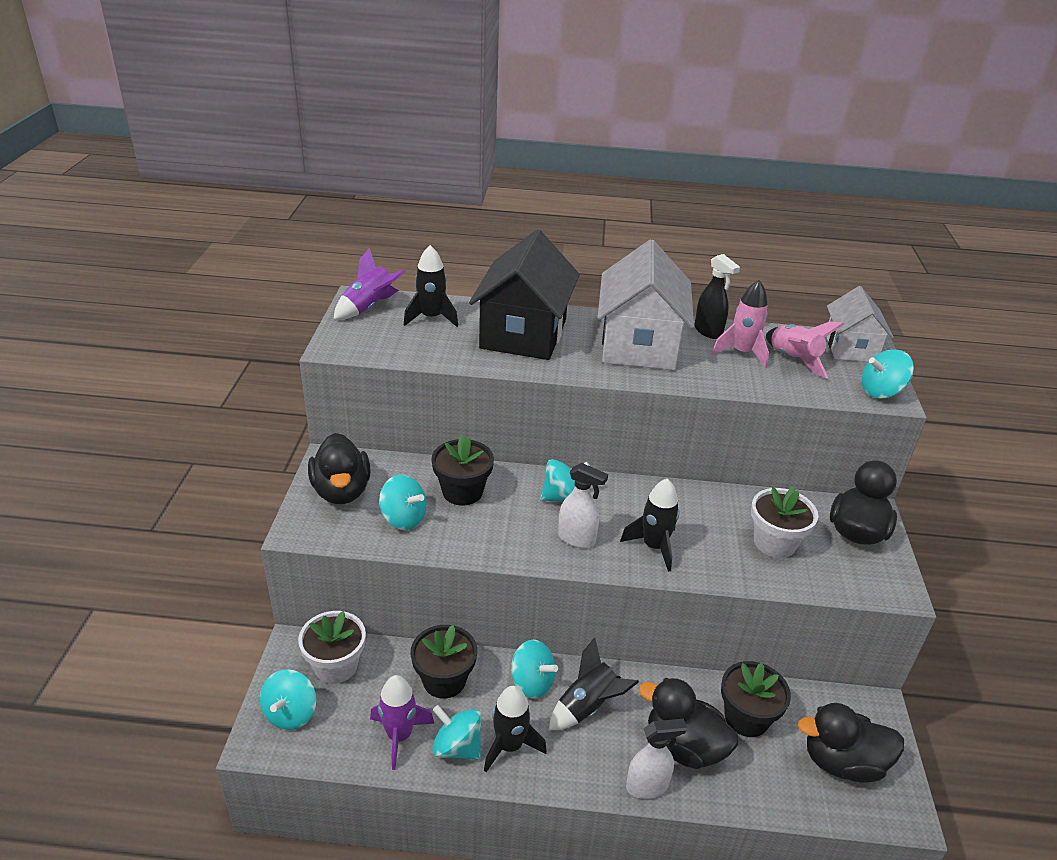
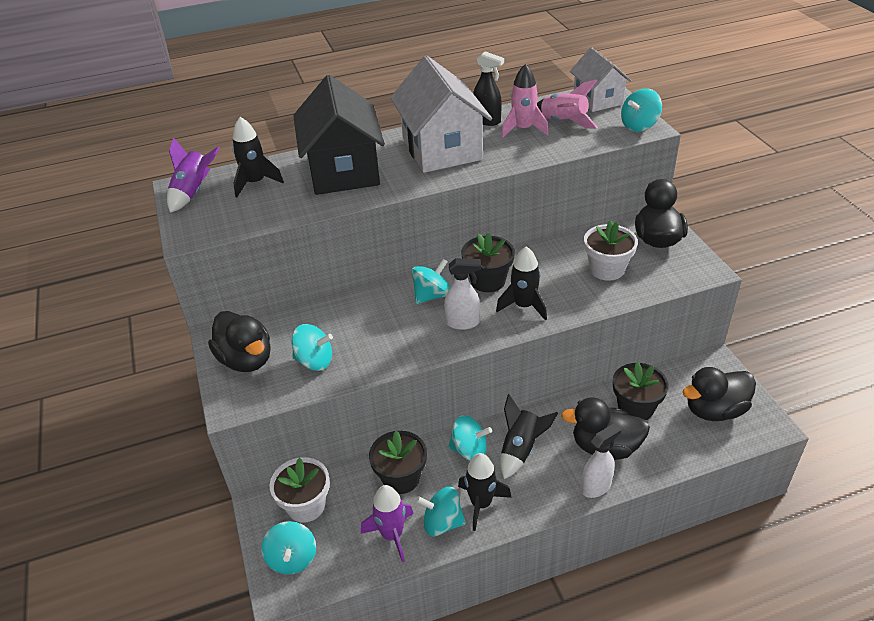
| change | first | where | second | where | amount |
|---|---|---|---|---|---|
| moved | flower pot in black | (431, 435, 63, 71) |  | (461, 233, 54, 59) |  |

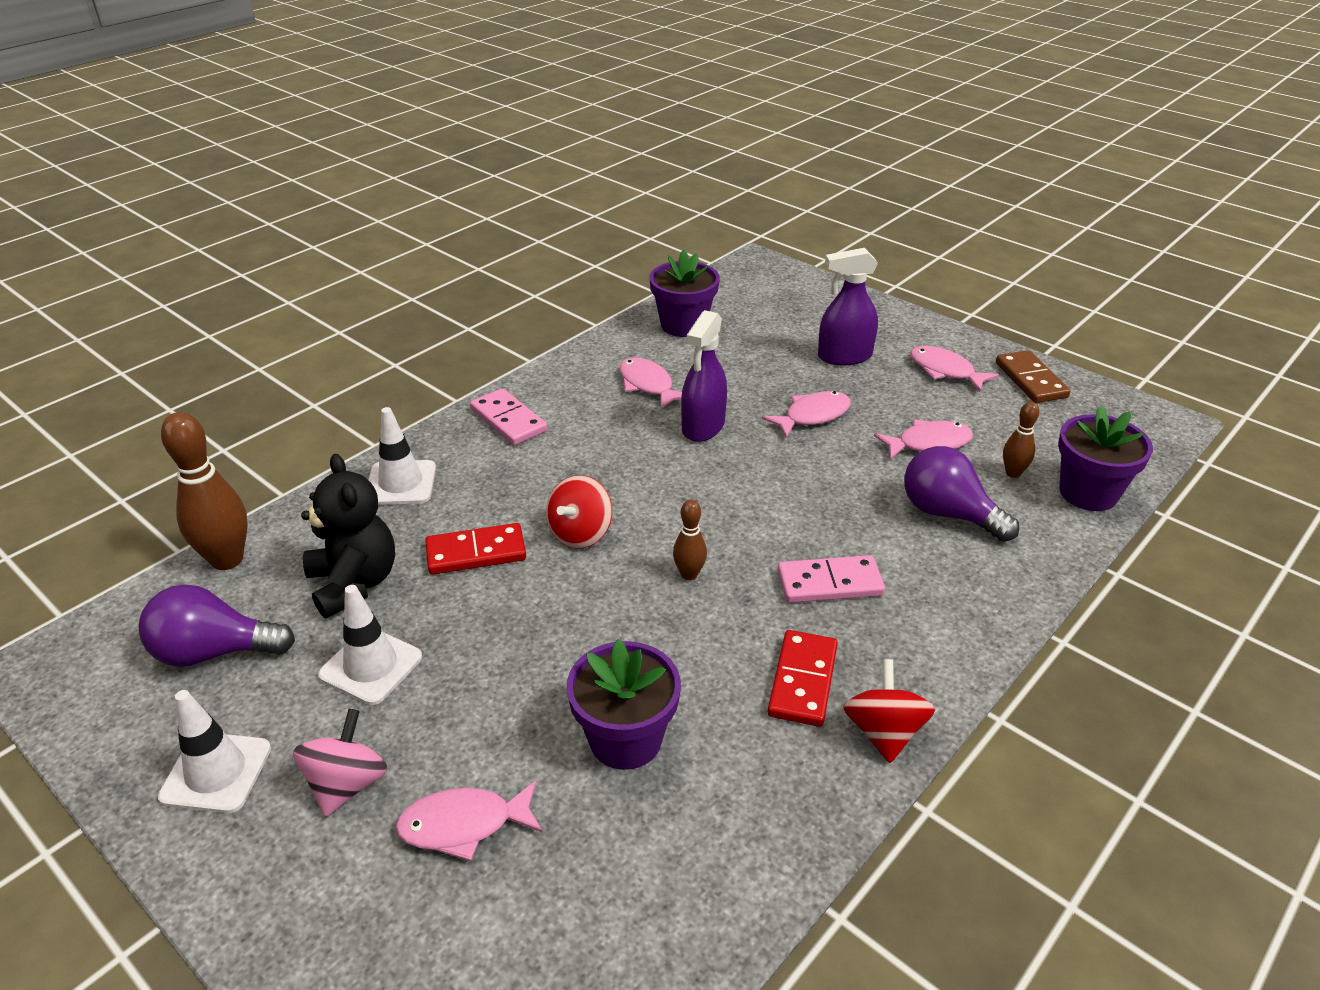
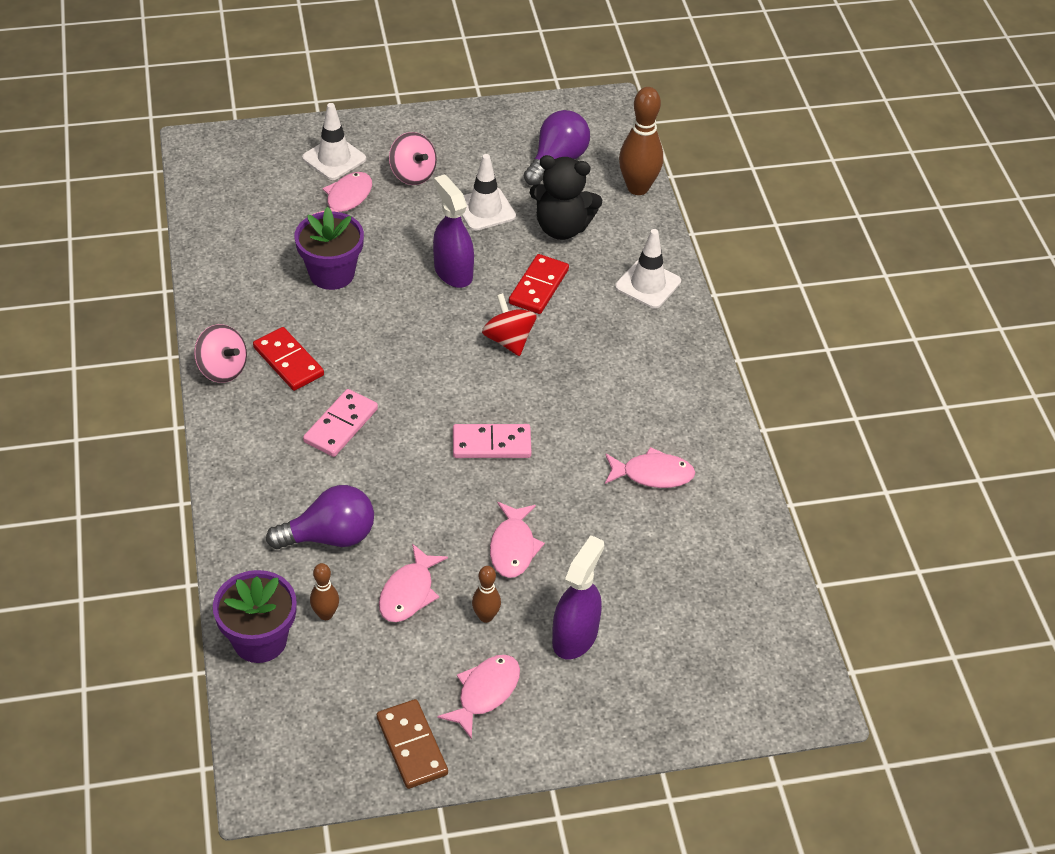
| change | first | where | second | where | amount |
|---|---|---|---|---|---|
| recoloured | spinning top in red | (843, 659, 92, 104) | spinning top in pink | (194, 324, 53, 59) |  |
| moved | traffic cone in white | (158, 690, 113, 123) |  | (302, 103, 64, 77) |  |
| turned | domino in brown | (996, 350, 75, 53) |  | (377, 699, 71, 90) | 45 degrees clockwise |
| moved | spray bottle in purple | (681, 310, 46, 132) |  | (433, 174, 41, 114) |  |
| turned | fish in pink | (910, 346, 89, 46) |  | (437, 655, 83, 84) | 45 degrees counterclockwise |
| moved | domino in pink | (470, 388, 77, 57) |  | (453, 424, 78, 34) |  |
| moved | bowling pin in brown | (673, 500, 34, 80) |  | (472, 566, 29, 57) |  |
| removed | flower pot in purple | (649, 250, 71, 87) |  |  |  |

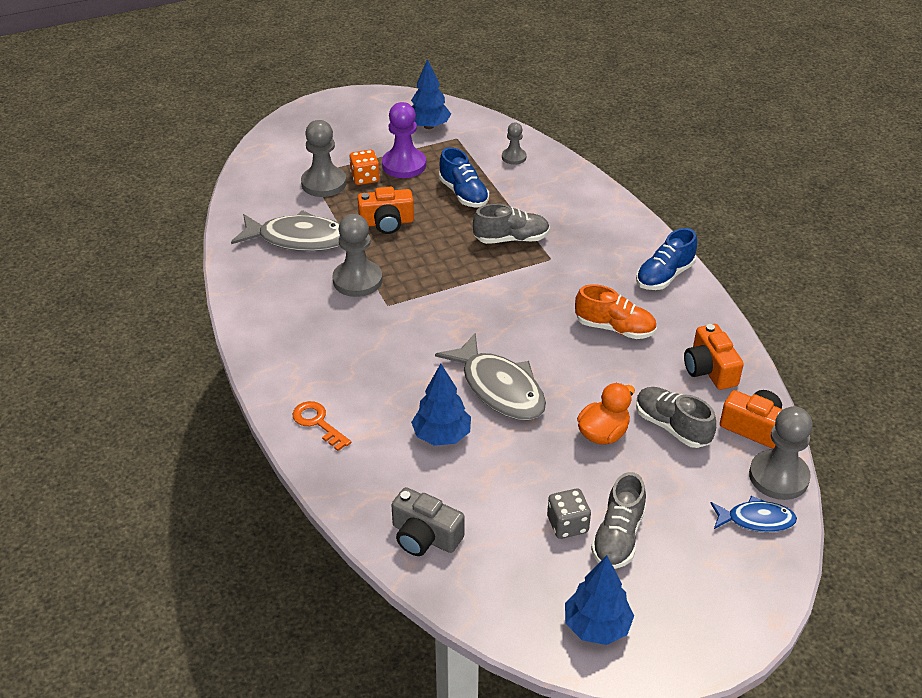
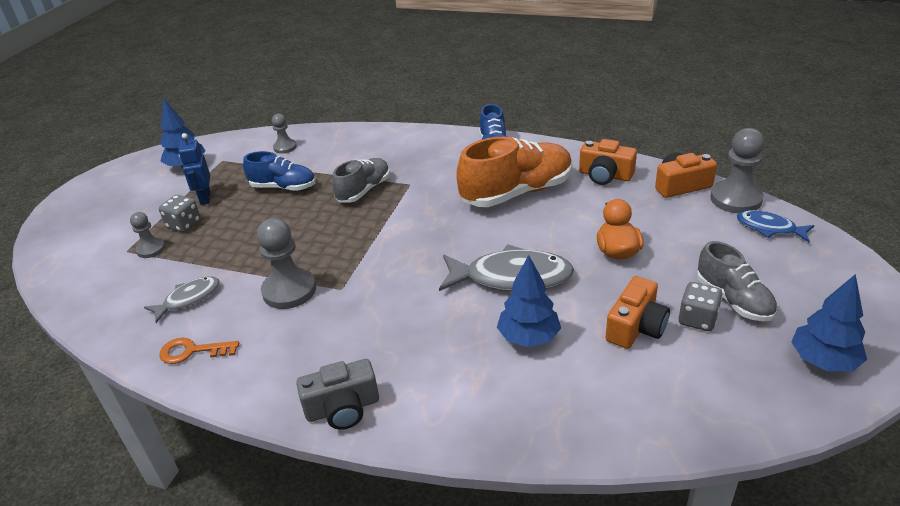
| change | first | where | second | where | amount |
|---|---|---|---|---|---|
| resized | pawn in grey | (301, 120, 45, 77) |  | (130, 212, 35, 46) | x0.57 |
| resized | fish in grey | (231, 210, 109, 41) |  | (144, 276, 75, 47) | x0.57 |
| recoloured | dice in orange | (349, 150, 31, 35) | dice in grey | (159, 195, 42, 37) |  |
| moved | key in orange | (293, 401, 58, 50) |  | (159, 338, 80, 26) |  |
| replaced | pawn in purple | (382, 102, 44, 76) | robot in blue | (178, 133, 33, 72) |  |
| moved | camera in grey | (391, 487, 73, 69) |  | (296, 359, 83, 71) |  |
| resized | shoe in orange | (575, 284, 82, 55) |  | (456, 137, 117, 70) | x1.66 |
| moved | camera in orange | (357, 187, 57, 47) |  | (605, 276, 65, 73) |  |
| turned | fish in blue | (711, 496, 86, 36) |  | (737, 210, 78, 32) | 105 degrees counterclockwise |
| removed | shoe in grey | (636, 387, 80, 61) |  |  |  |

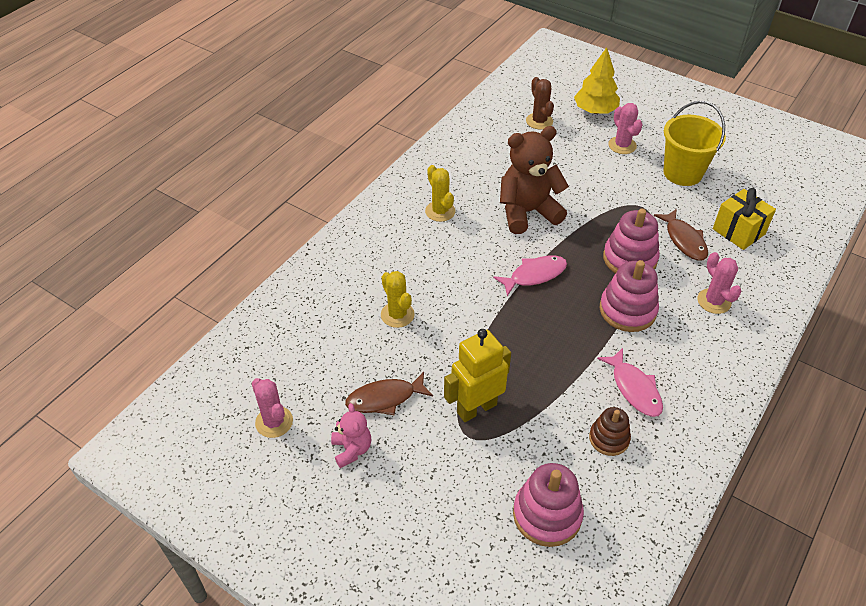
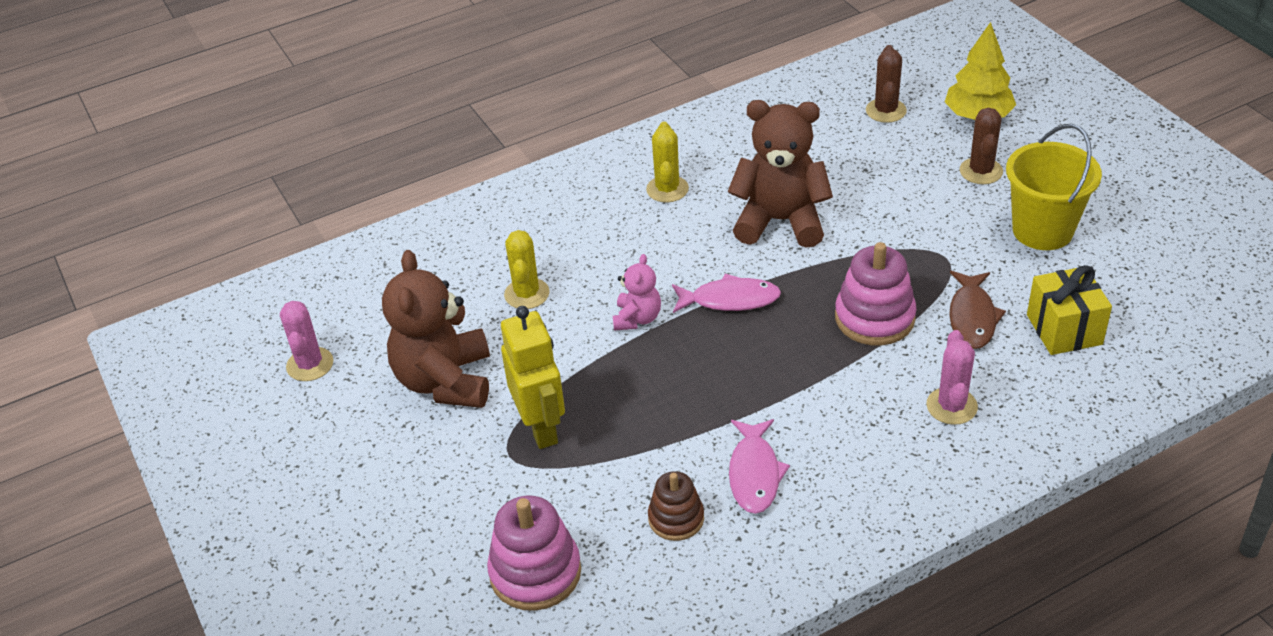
| change | first | where | second | where | amount |
|---|---|---|---|---|---|
| replaced | fish in brown | (345, 372, 88, 44) | teddy bear in brown | (382, 250, 108, 158) |  |
| turned | robot in yellow | (444, 329, 67, 93) |  | (501, 306, 64, 143) | 75 degrees clockwise |
| moved | teddy bear in pink | (331, 403, 40, 65) |  | (613, 254, 48, 77) |  |
| recoloured | cactus in pink | (608, 103, 35, 51) | cactus in brown | (960, 108, 43, 76) |  |
| removed | stacking toy in pink | (600, 260, 59, 72) |  |  |  |

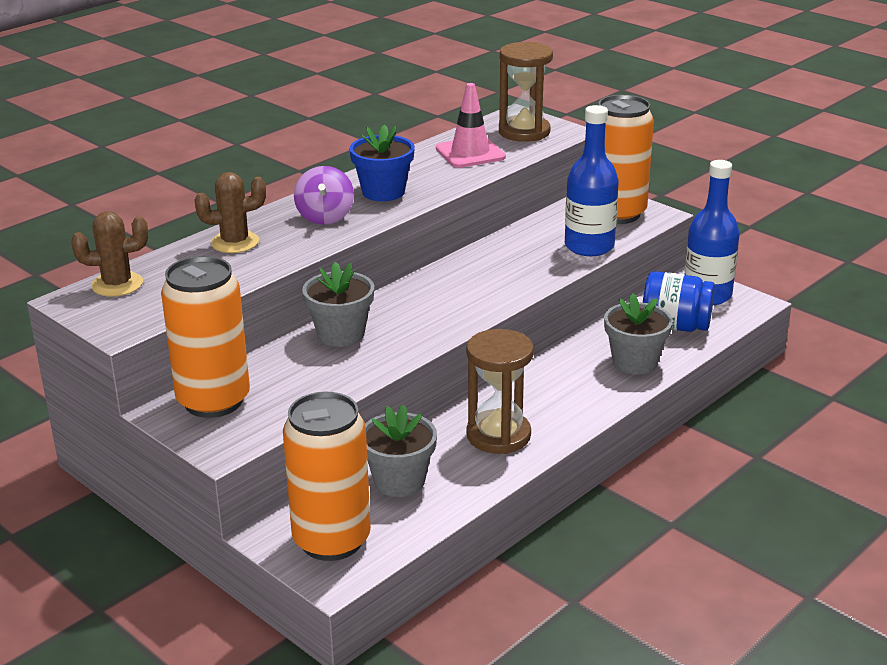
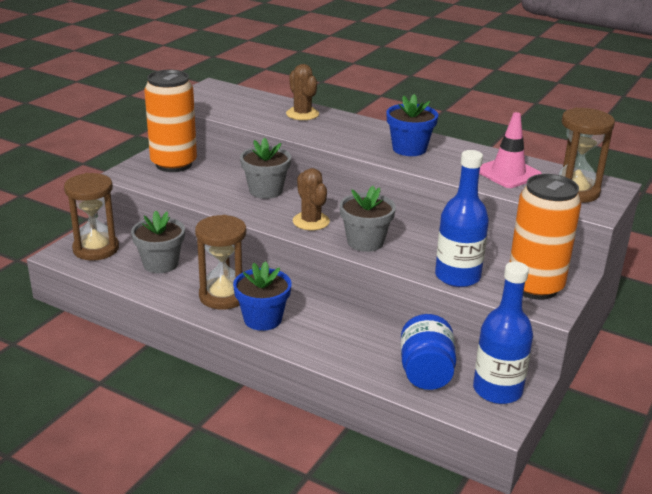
| change | first | where | second | where | amount |
|---|---|---|---|---|---|
| replaced | can in orange | (283, 392, 88, 169) | hourglass in brown | (64, 173, 55, 88) |  |
| added |  |  | flower pot in blue | (233, 261, 59, 70) |  |
| moved | cactus in brown | (71, 211, 77, 86) |  | (293, 168, 37, 62) |  |
| moved | flower pot in grey | (604, 293, 69, 82) |  | (340, 186, 56, 66) |  |
| removed | spinning top in purple | (294, 166, 60, 59) |  |  |  |

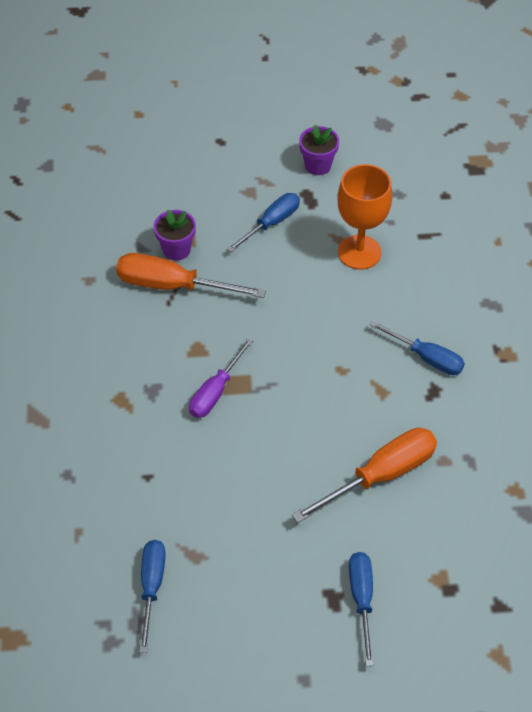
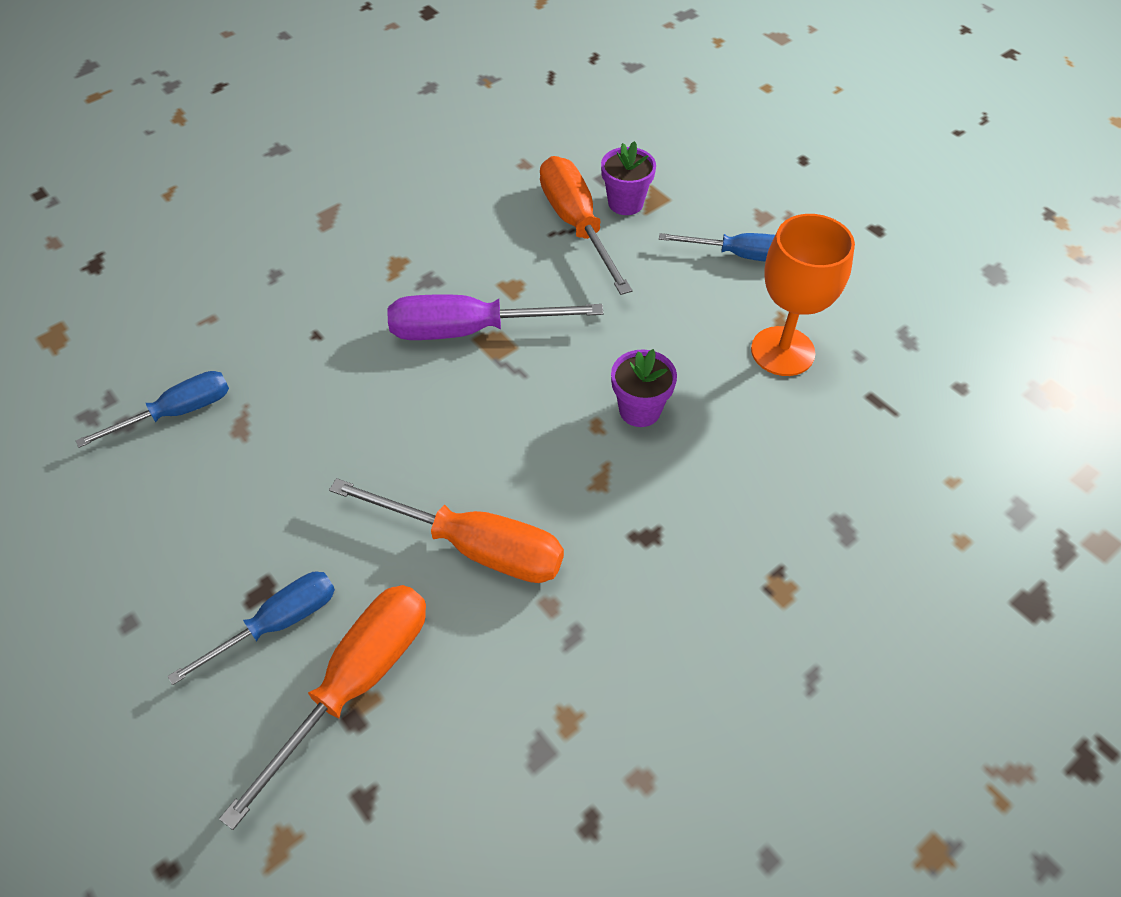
| change | first | where | second | where | amount |
|---|---|---|---|---|---|
| added |  |  | screwdriver in orange | (219, 585, 207, 245) |  |
| resized | screwdriver in purple | (189, 338, 65, 80) |  | (387, 294, 216, 46) | x1.51 |
| moved | flower pot in purple | (299, 125, 40, 50) |  | (611, 349, 66, 78) |  |
| removed | screwdriver in blue | (369, 320, 96, 55) |  |  |  |

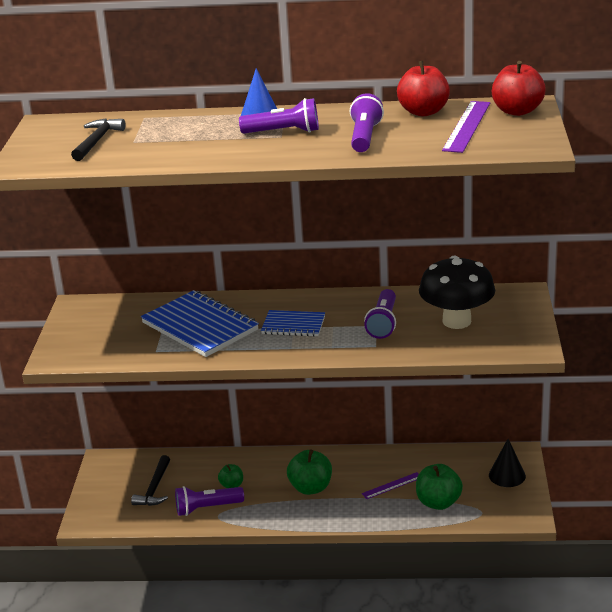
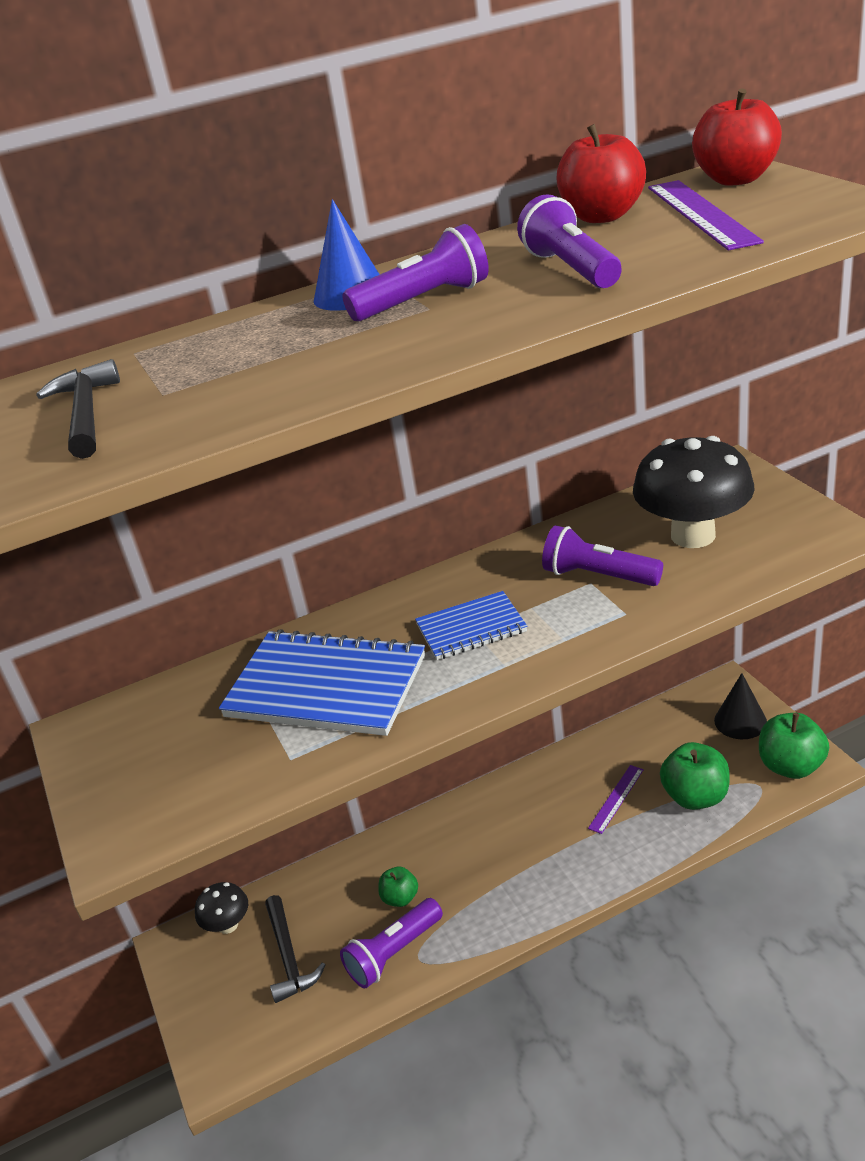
| change | first | where | second | where | amount |
|---|---|---|---|---|---|
| added |  |  | mushroom in black | (195, 882, 53, 52) |  |
| turned | flashlight in purple | (364, 289, 32, 50) |  | (542, 526, 121, 60) | 135 degrees clockwise |
| moved | apple in green | (287, 449, 45, 46) |  | (759, 713, 70, 66) |  |

